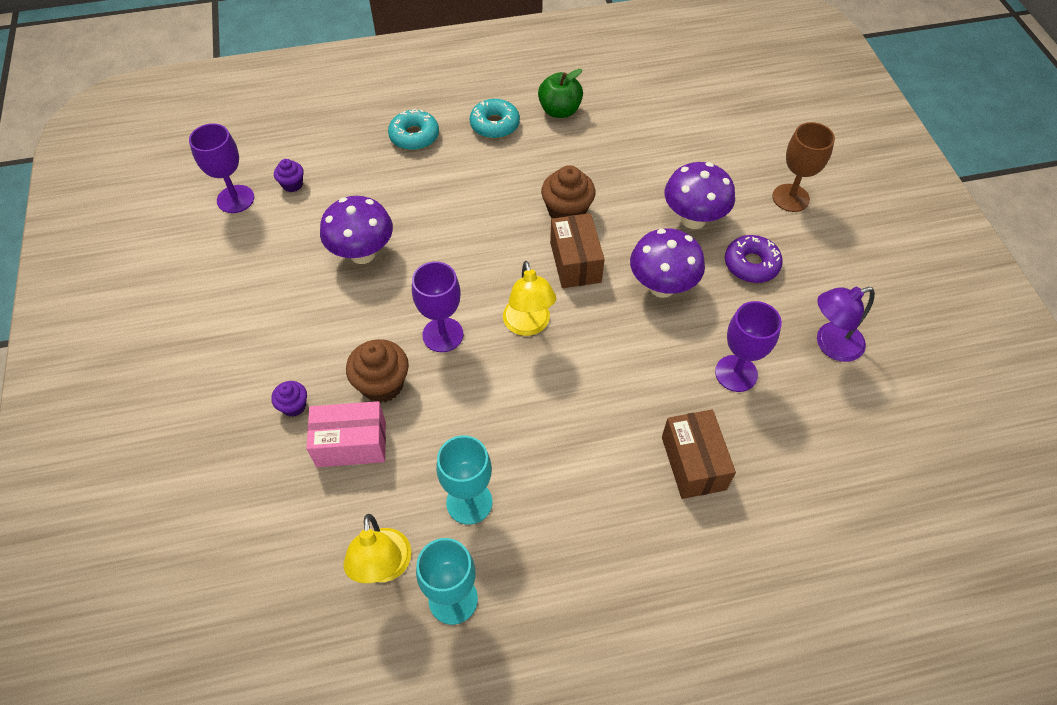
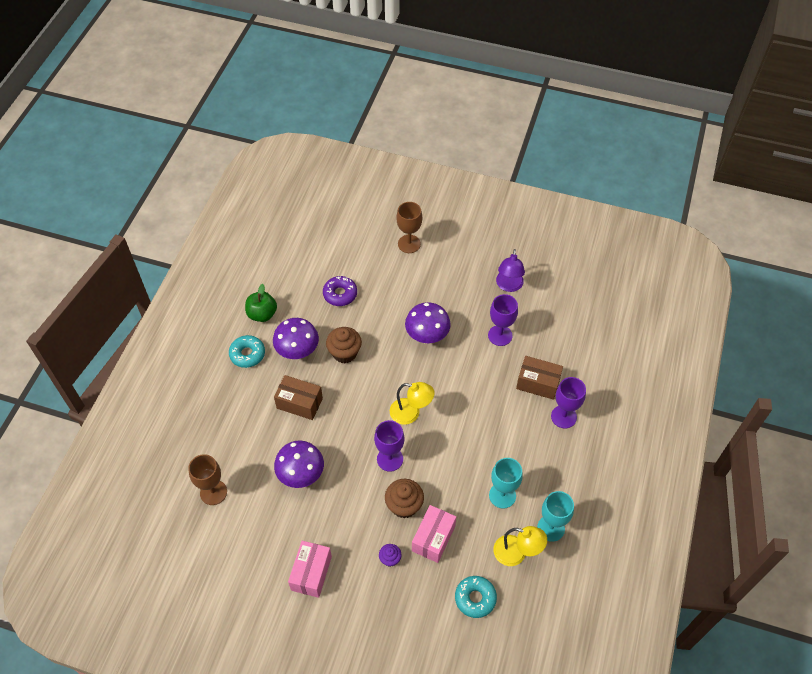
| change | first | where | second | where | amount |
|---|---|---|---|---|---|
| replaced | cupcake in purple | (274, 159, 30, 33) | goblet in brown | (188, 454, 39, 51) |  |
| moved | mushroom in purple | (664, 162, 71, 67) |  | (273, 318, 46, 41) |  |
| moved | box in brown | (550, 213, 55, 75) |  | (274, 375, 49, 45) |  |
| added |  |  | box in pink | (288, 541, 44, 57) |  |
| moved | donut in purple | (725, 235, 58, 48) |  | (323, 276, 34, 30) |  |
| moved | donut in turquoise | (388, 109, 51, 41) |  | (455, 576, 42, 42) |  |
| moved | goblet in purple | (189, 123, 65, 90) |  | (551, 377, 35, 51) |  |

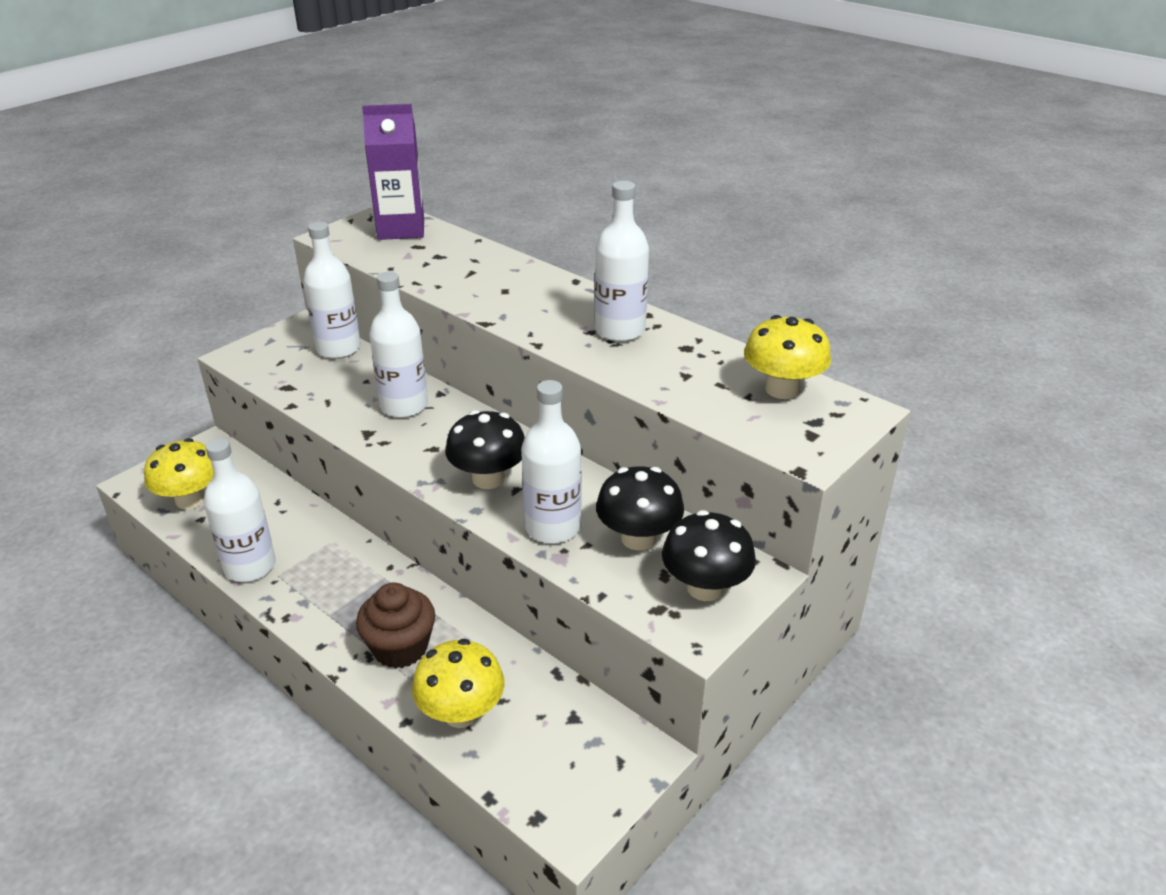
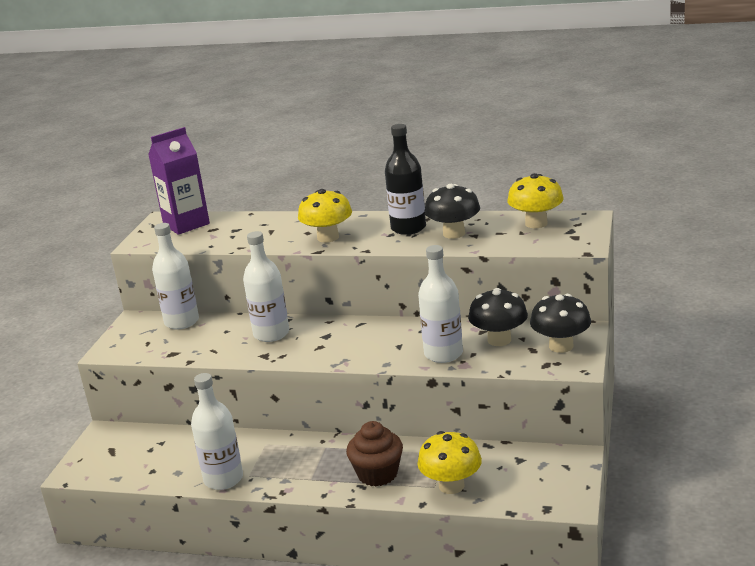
| change | first | where | second | where | amount |
|---|---|---|---|---|---|
| moved | mushroom in yellow | (144, 438, 70, 71) |  | (298, 189, 54, 54) |  |
| recoloured | bottle in white | (595, 181, 54, 161) | bottle in black | (385, 124, 41, 111) |  |
| moved | mushroom in black | (445, 410, 80, 79) |  | (425, 184, 55, 55) |  |

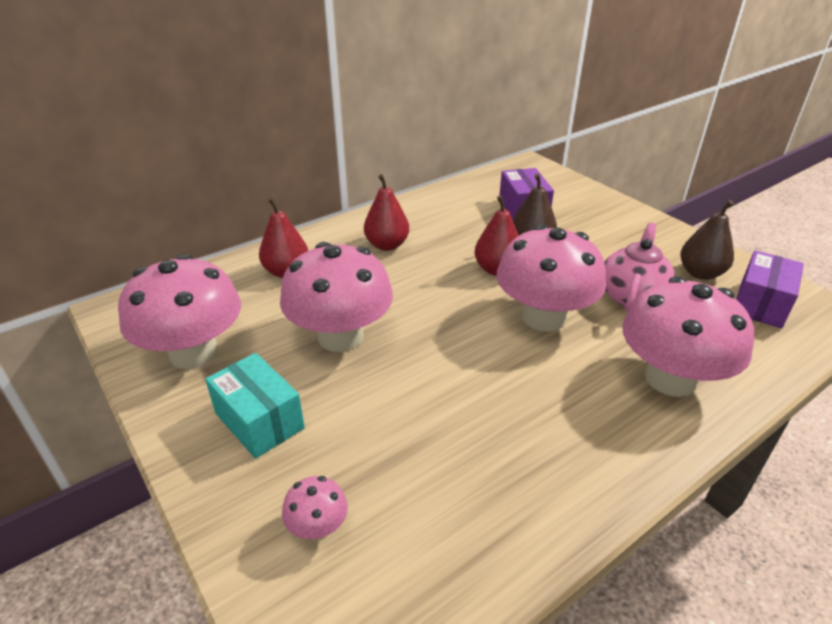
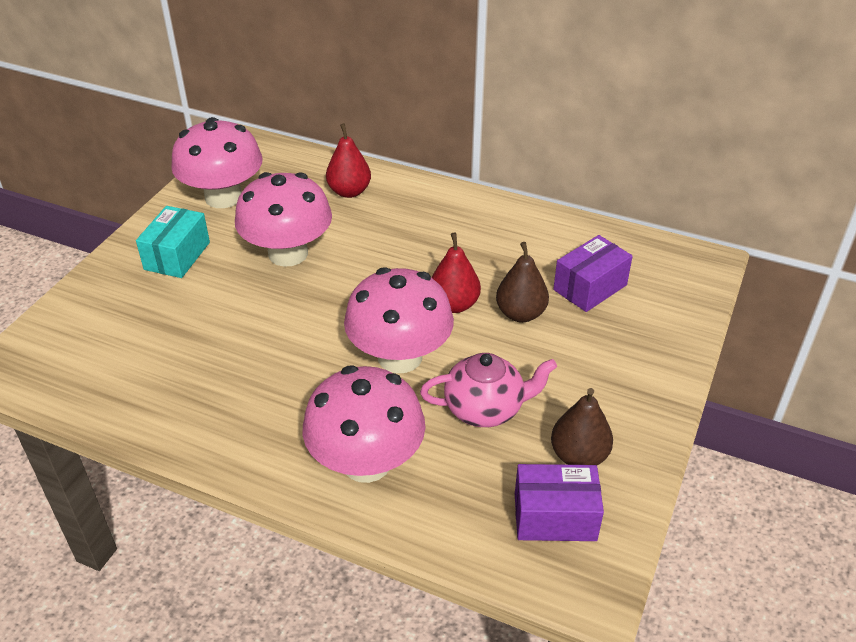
| change | first | where | second | where | amount |
|---|---|---|---|---|---|
| removed | mushroom in pink | (282, 476, 66, 63) |  |  |  |
| removed | pear in red | (364, 174, 45, 77) |  |  |  |

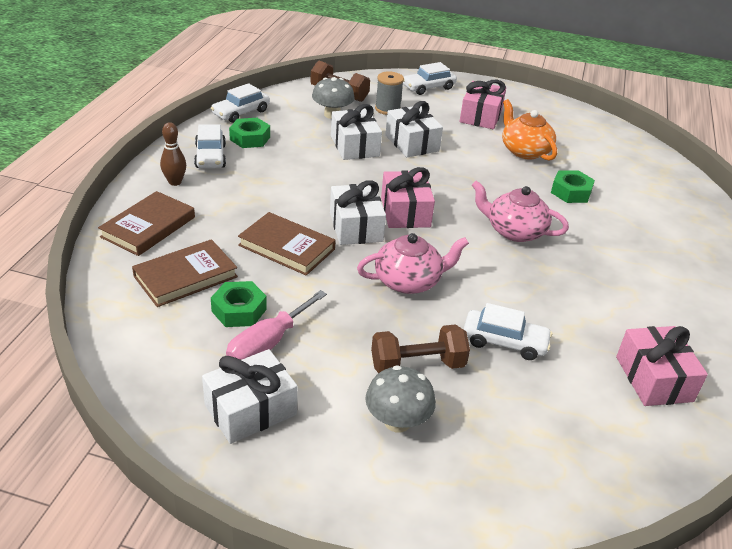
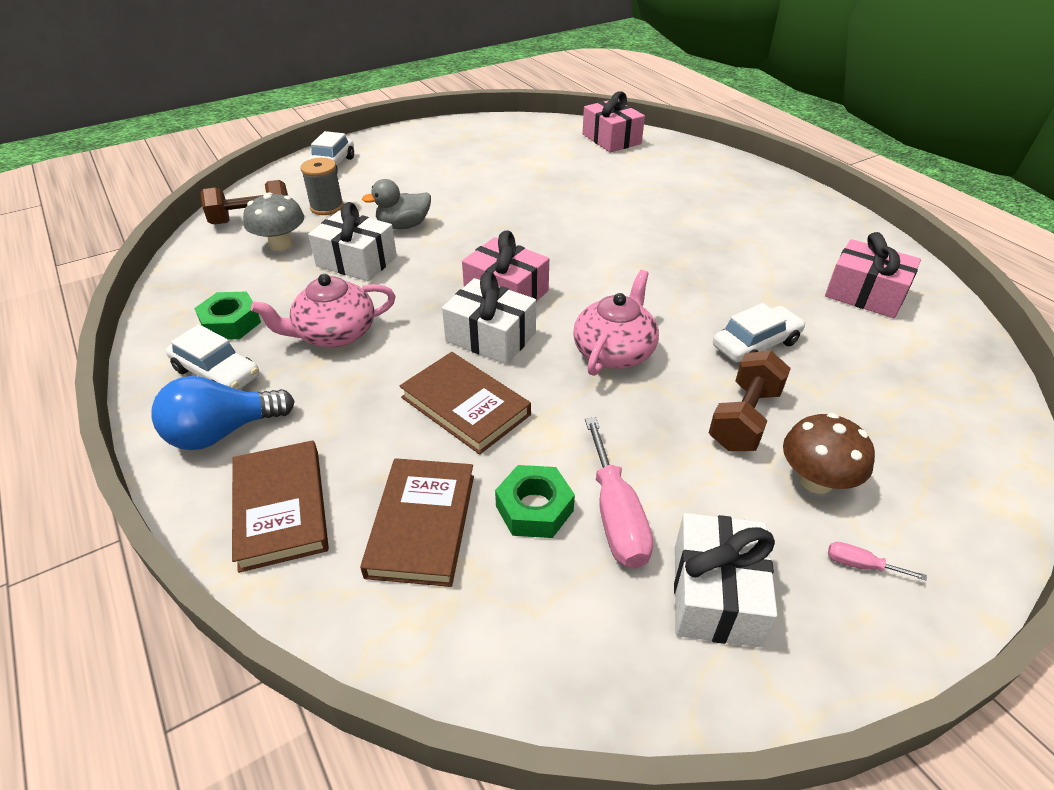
| change | first | where | second | where | amount |
|---|---|---|---|---|---|
| replaced | bowling pin in brown | (160, 122, 26, 64) | light bulb in blue | (151, 376, 144, 74) |  |
| moved | teapot in pink | (472, 181, 97, 61) |  | (251, 274, 145, 74) |  |
| replaced | gift in white | (385, 101, 58, 56) | duck in grey | (362, 179, 69, 50) |  |
| turned | book in brown | (238, 212, 98, 63) |  | (399, 352, 132, 103) | 60 degrees clockwise |
| moved | gift in pink | (460, 80, 46, 49) |  | (582, 92, 63, 60) |  |
| recoloured | mushroom in grey | (365, 365, 71, 68) | mushroom in brown | (783, 413, 92, 81) |  |
| added |  |  | screwdriver in pink | (828, 542, 99, 39) |  |
| removed | car in white | (211, 83, 59, 40) |  |  |  |
| removed | teapot in orange | (502, 99, 55, 62) |  |  |  |
| removed | nut in green | (551, 170, 44, 33) |  |  |  |

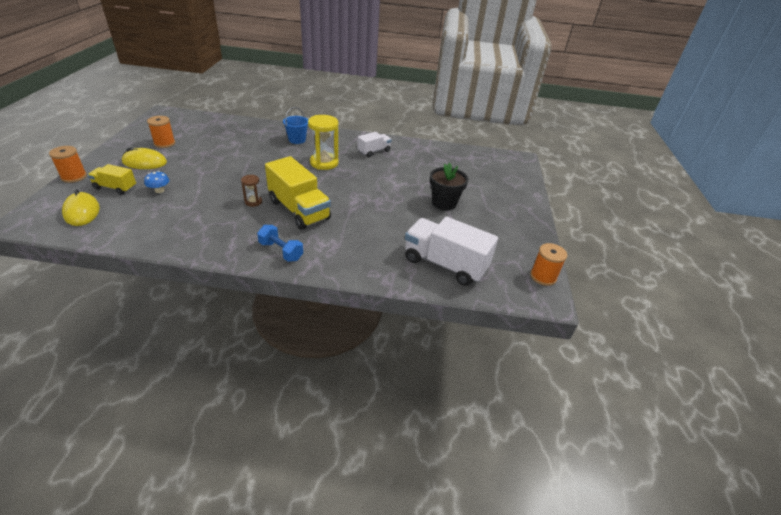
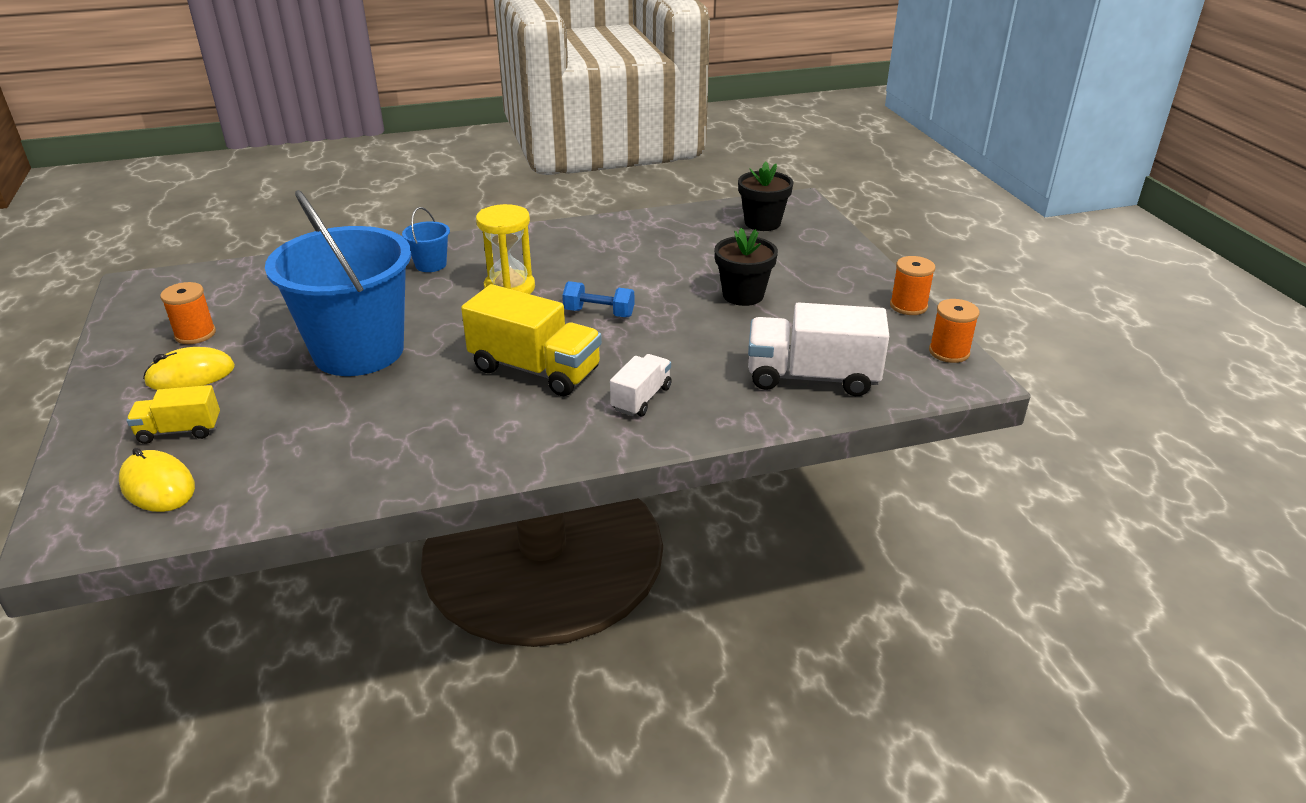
| change | first | where | second | where | amount |
|---|---|---|---|---|---|
| added |  |  | bucket in blue | (265, 190, 146, 186) |  |
| moved | dumbbell in blue | (257, 225, 46, 37) |  | (563, 281, 71, 36) |  |
| moved | truck in white | (357, 132, 35, 25) |  | (610, 354, 62, 62) |  |
| added |  |  | flower pot in black | (738, 161, 56, 70) |  |
| moved | spool in orange | (49, 146, 38, 37) |  | (890, 256, 45, 59) |  |
| removed | mushroom in blue | (144, 171, 25, 22) |  |  |  |
| removed | hourglass in brown | (241, 175, 21, 32) |  |  |  |

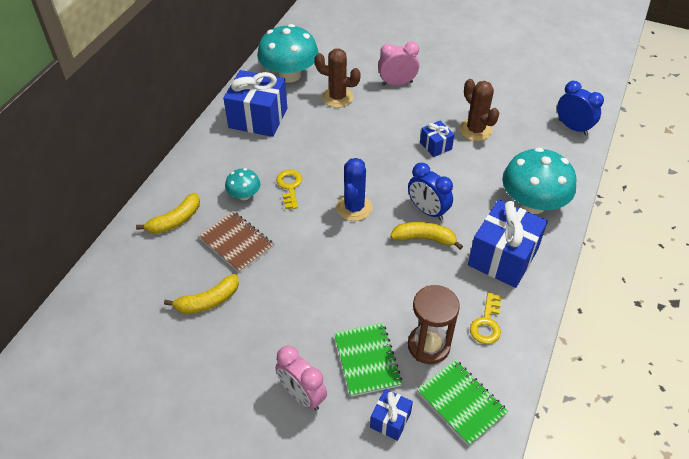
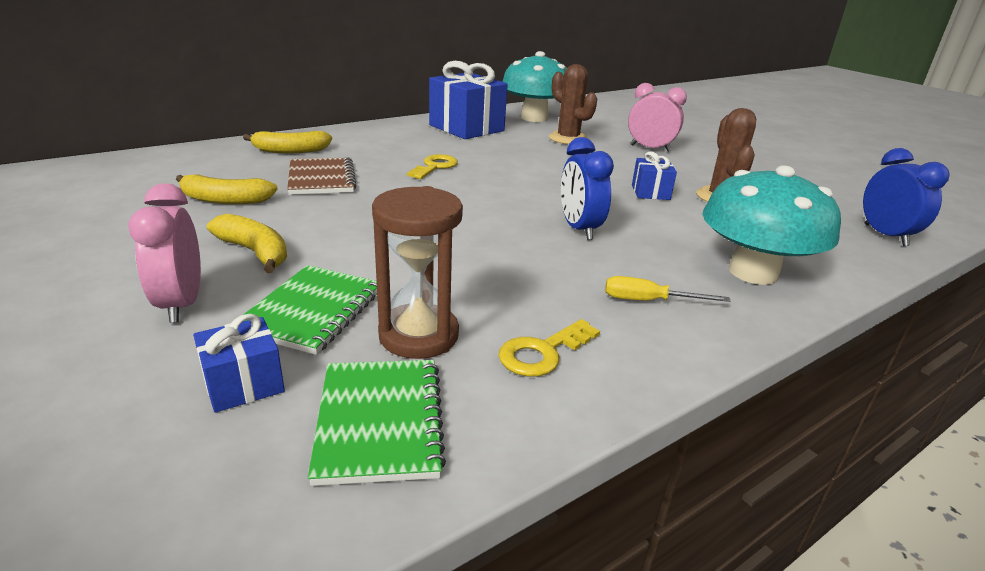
| change | first | where | second | where | amount |
|---|---|---|---|---|---|
| moved | banana in yellow | (390, 222, 73, 28) |  | (207, 214, 80, 59) |  |
| replaced | gift in blue | (468, 200, 80, 88) | screwdriver in yellow | (605, 276, 125, 26) |  |
| removed | mushroom in turquoise | (225, 168, 35, 32) |  |  |  |
| removed | cactus in blue | (336, 158, 37, 63) |  |  |  |

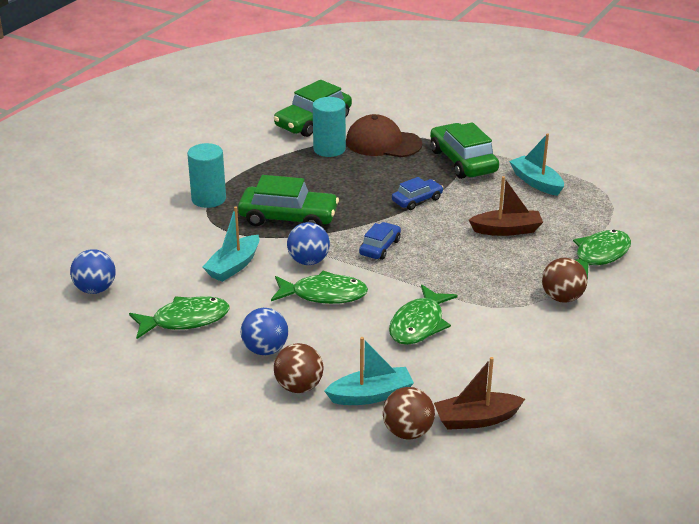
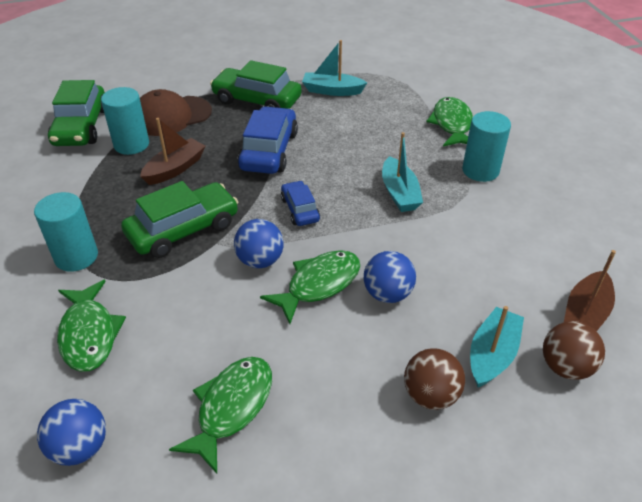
| change | first | where | second | where | amount |
|---|---|---|---|---|---|
| moved | fish in green | (389, 285, 69, 60) |  | (57, 280, 69, 92) |  |
| moved | boat in brown | (469, 176, 74, 60) |  | (140, 118, 66, 67) |  |
| resized | car in blue | (392, 177, 51, 33) |  | (238, 106, 60, 68) | x1.79 |
| moved | ball in blue | (241, 308, 47, 47) |  | (364, 251, 52, 52) |  |
| moved | boat in turquoise | (202, 206, 57, 76) |  | (382, 132, 41, 80) |  |
| replaced | ball in brown | (542, 258, 46, 45) | cylinder in turquoise | (462, 111, 49, 71) |  |

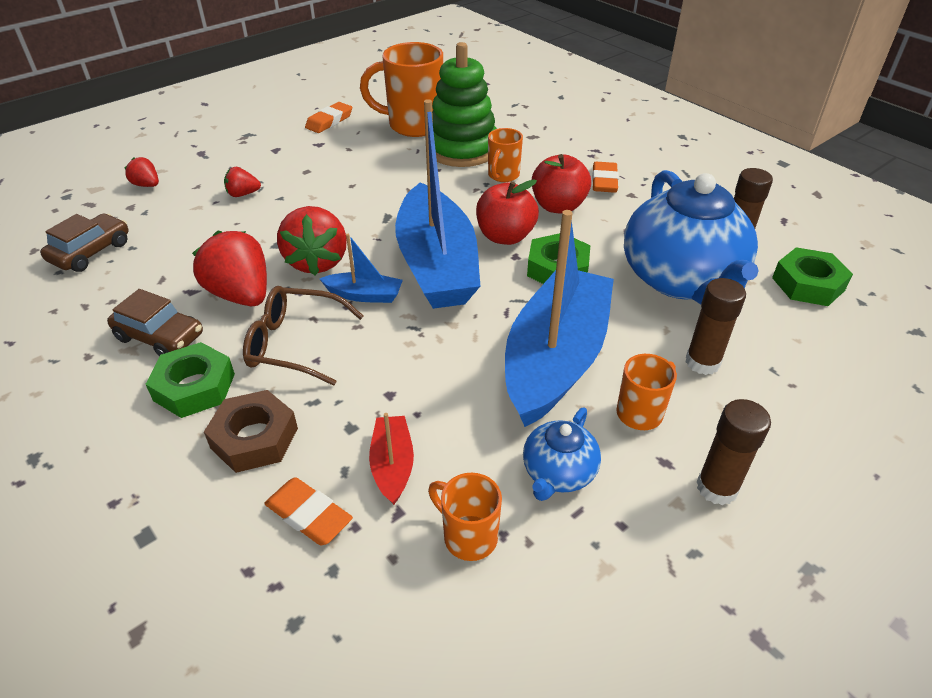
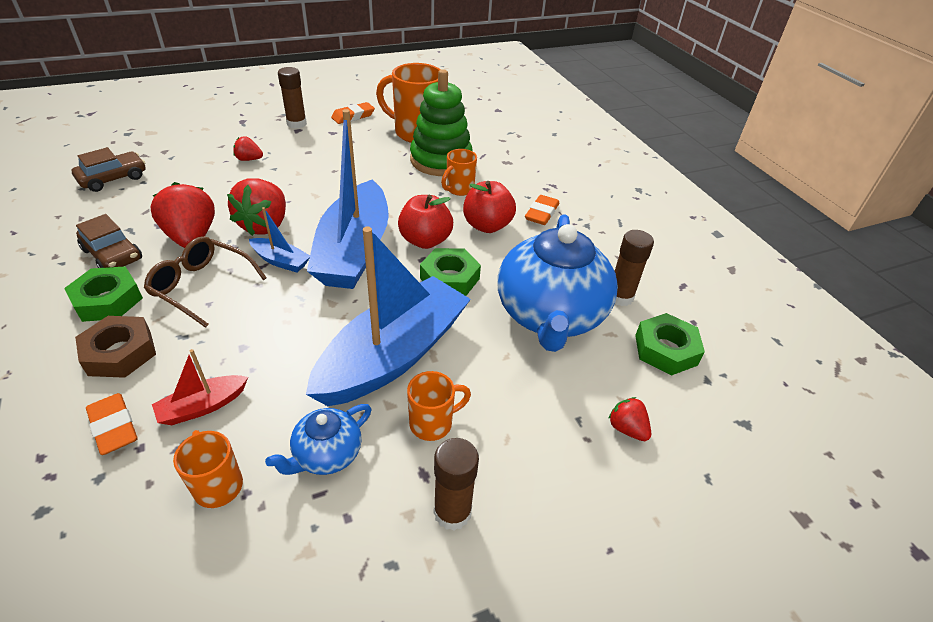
| change | first | where | second | where | amount |
|---|---|---|---|---|---|
| turned | boat in red | (369, 413, 45, 92) |  | (152, 349, 96, 76) | 135 degrees counterclockwise |
| moved | glue stick in brown | (685, 278, 61, 97) |  | (278, 67, 29, 62) |  |
| moved | strawberry in red | (125, 157, 34, 30) |  | (608, 397, 43, 44) |  |

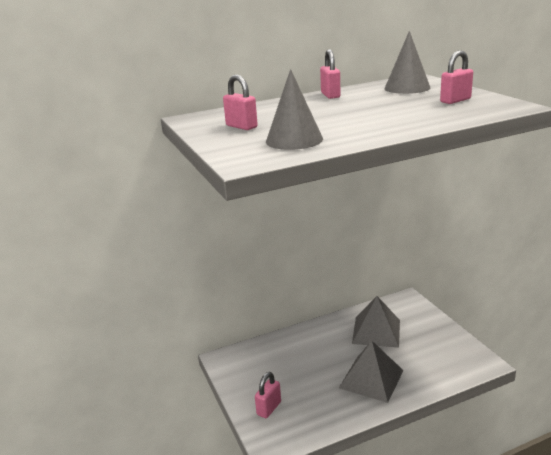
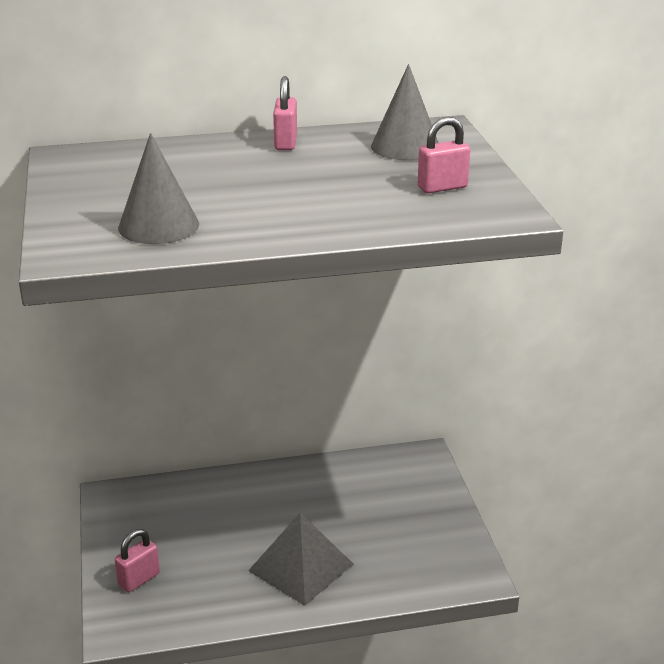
| change | first | where | second | where | amount |
|---|---|---|---|---|---|
| removed | padlock in pink | (223, 74, 35, 56) |  |  |  |
| removed | pyramid in grey | (352, 296, 48, 52) |  |  |  |

